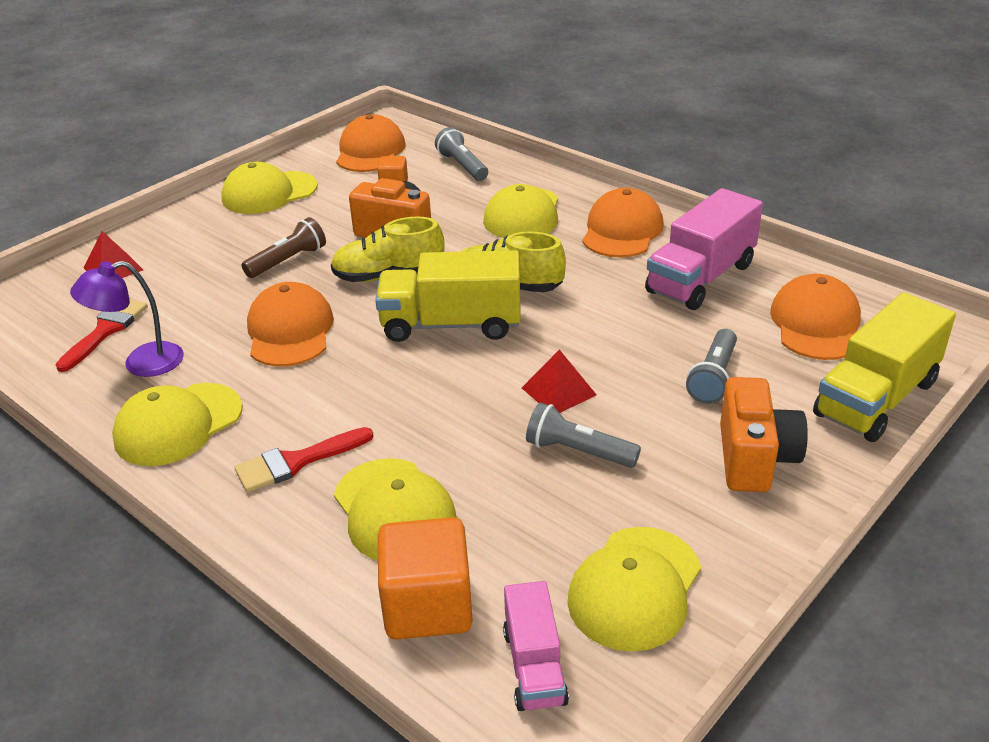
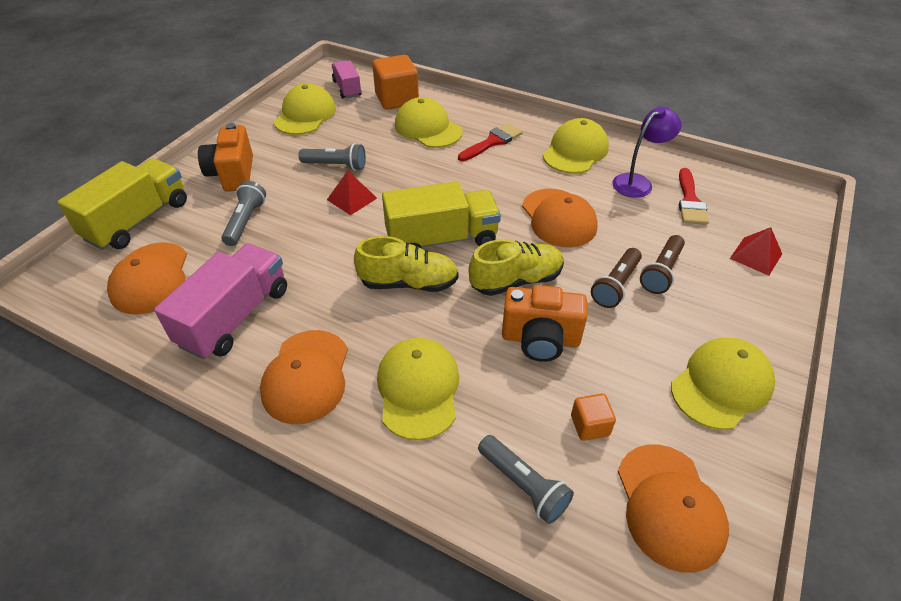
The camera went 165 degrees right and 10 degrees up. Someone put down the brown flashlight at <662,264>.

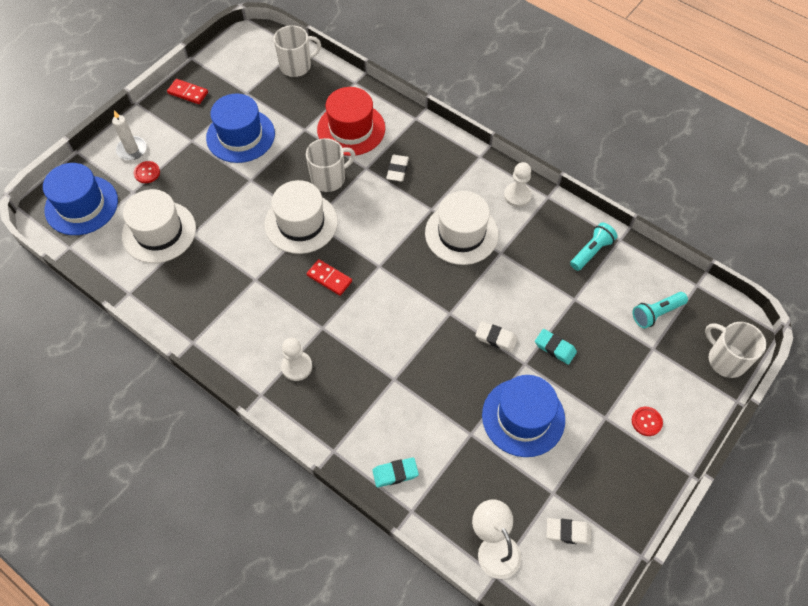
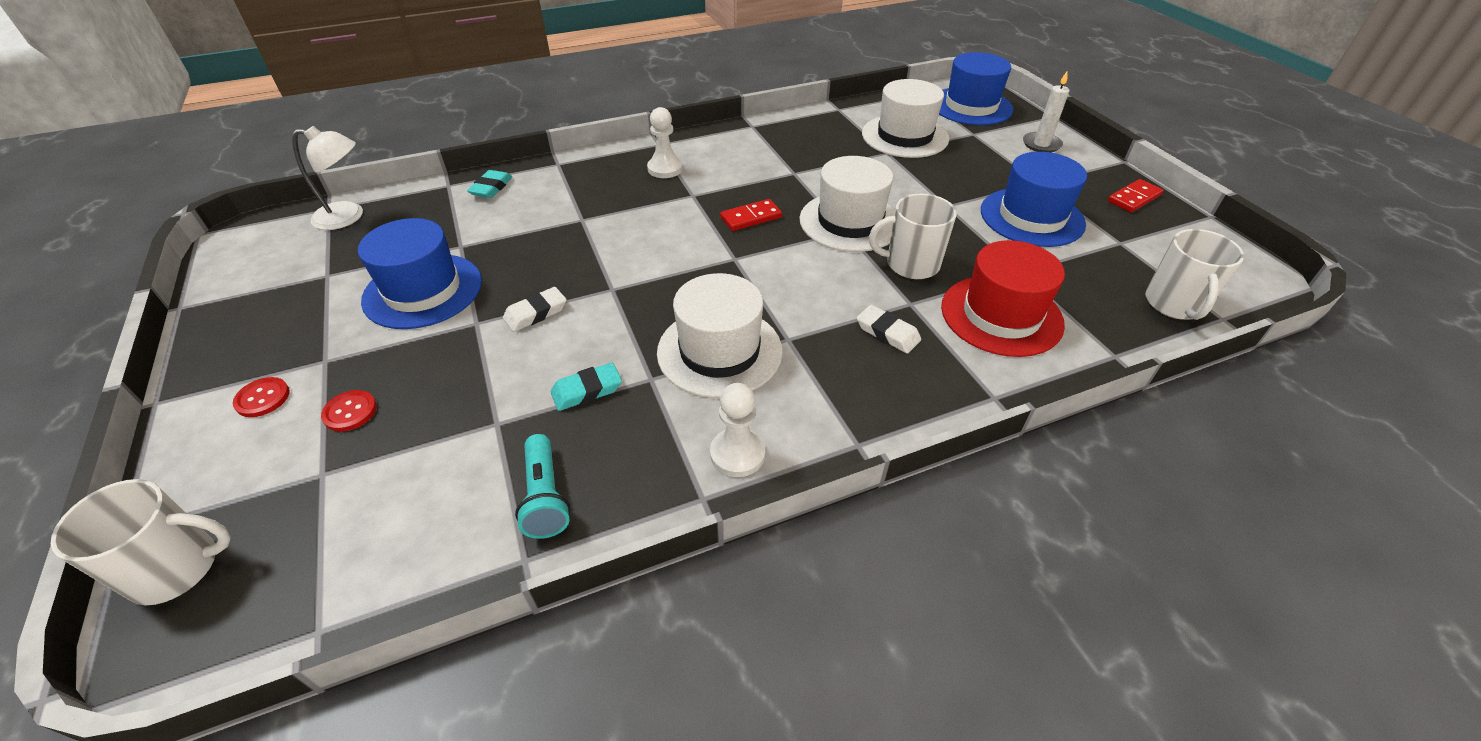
The camera went 120 degrees right and 15 degrees down. Someone carried the red button from <147,172> to <349,411>. Someone rotated the white mug at <330,165> by 90 degrees clockwise. Someone carried the turquoise eraser from <556,347> to <586,387>. Someone took away the white eraser at <569,531>. Someone took away the turquoise flashlight at <660,310>.

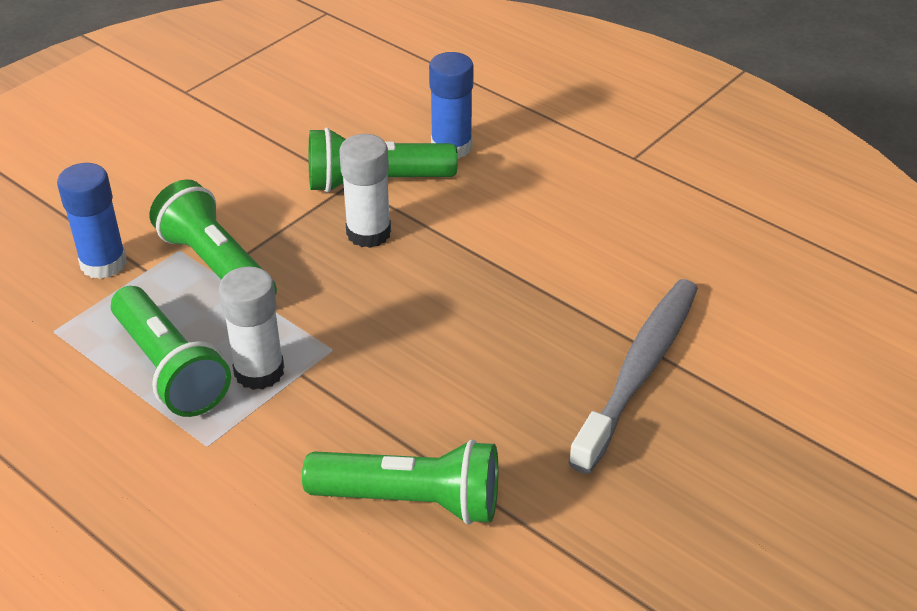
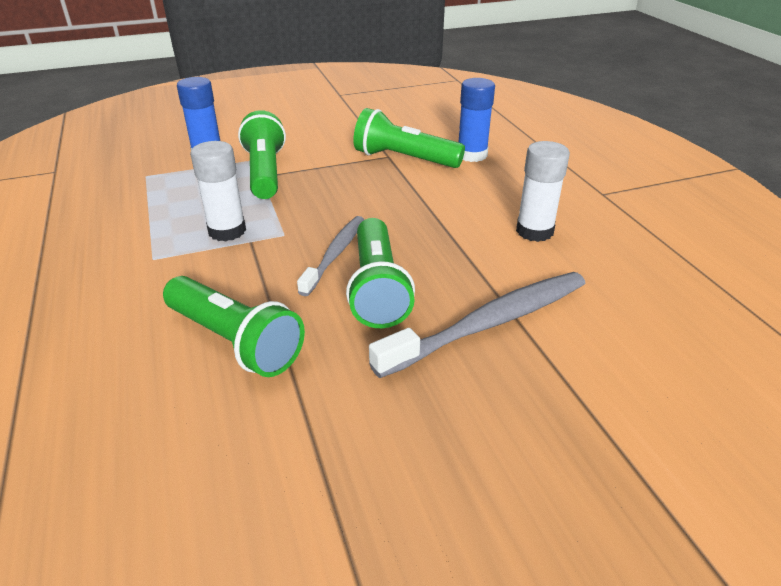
The camera went 30 degrees right and 5 degrees down. Someone carried the green flashlight from <171,351> to <380,273>. Someone carried the white glue stick from <365,191> to <543,191>. Someone put down the grey toothbrush at <330,256>.

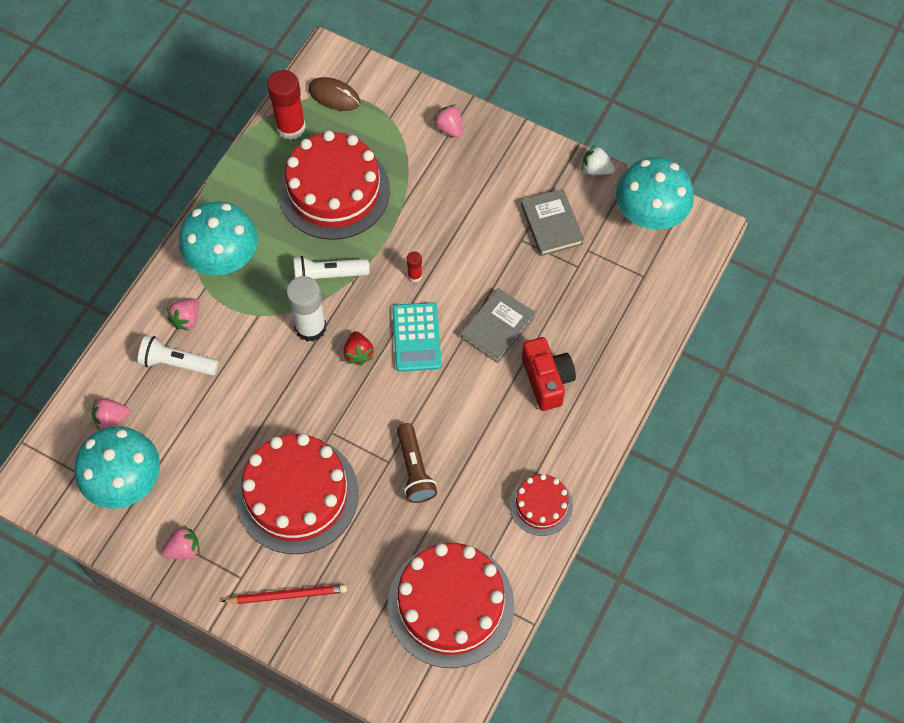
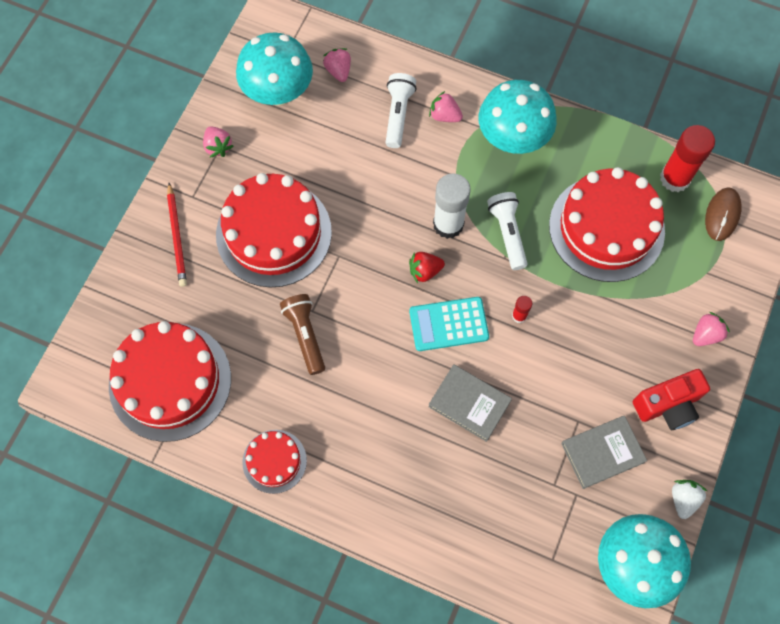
The camera went 85 degrees right and 5 degrees up. Someone rotated the brown flashlight at <417,463> by 90 degrees clockwise. Someone carried the red camera from <549,374> to <671,399>.

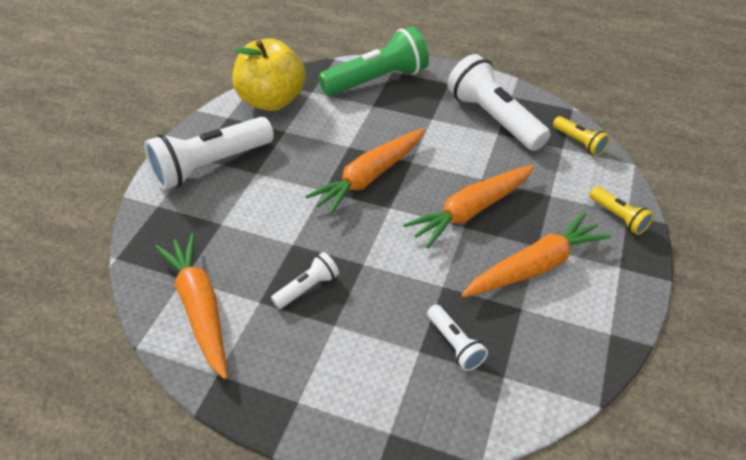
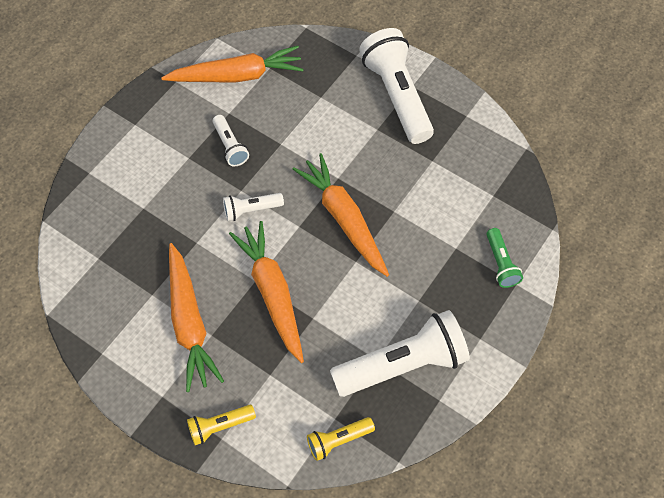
The camera went 105 degrees right and 15 degrees up. Someone took away the yellow apple at <269,75>. Someone scaled the green flashlight at <373,61> by 0.48. Someone carried the white flashlight from <457,337> to <253,207>.

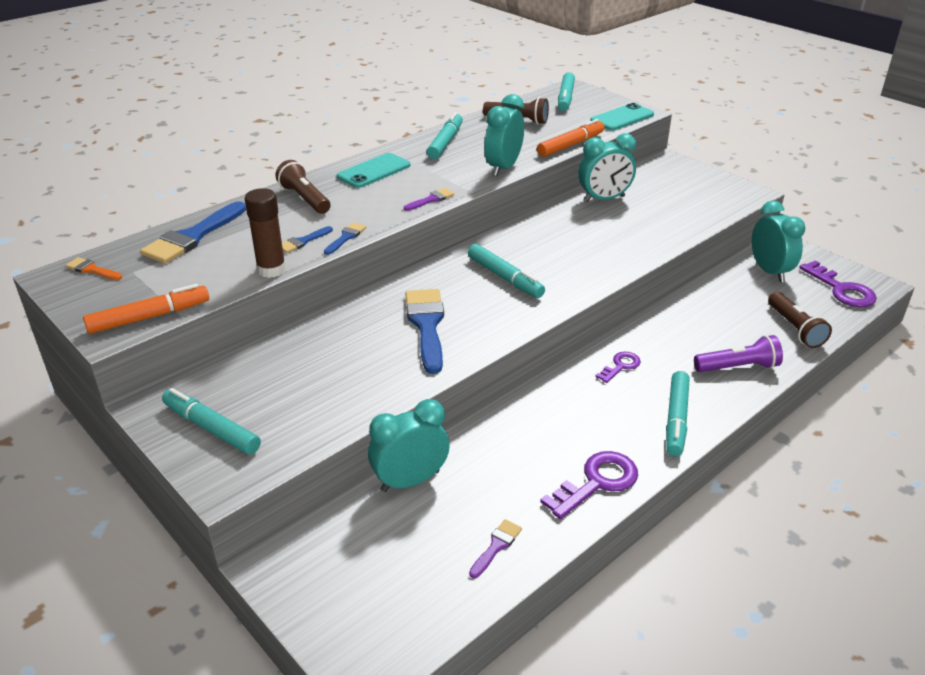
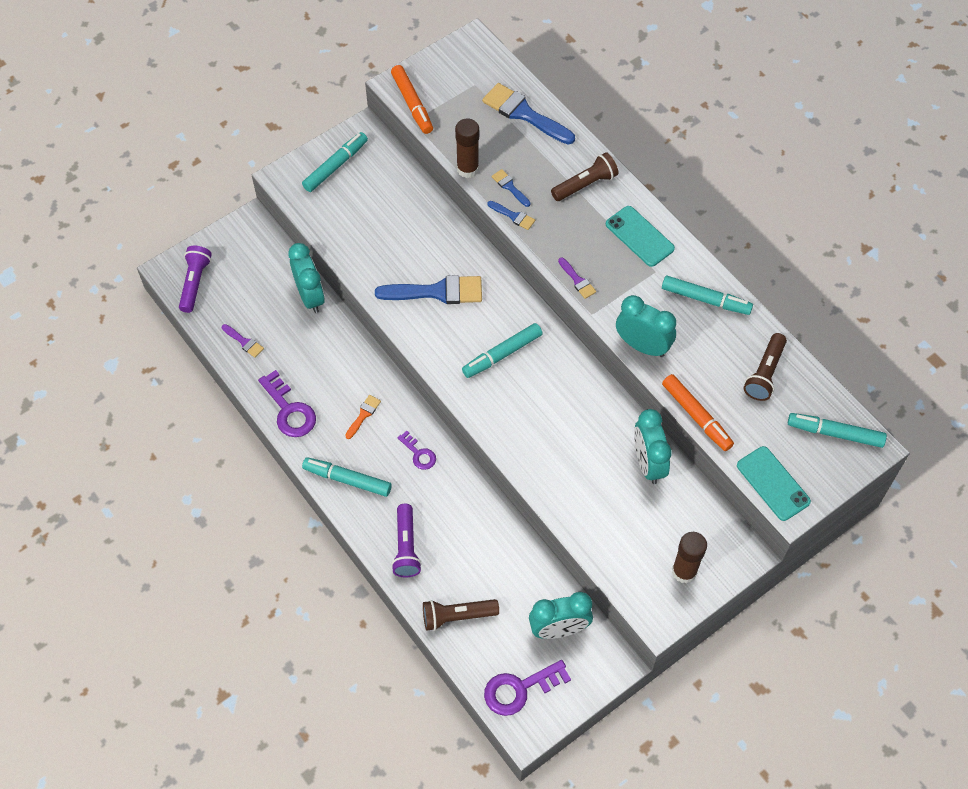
The camera went 95 degrees right and 25 degrees up. Someone carried the orange brush from <93,268> to <363,417>. Someone put down the purple flashlight at <195,279>. Someone put down the brown glue stick at <689,557>.

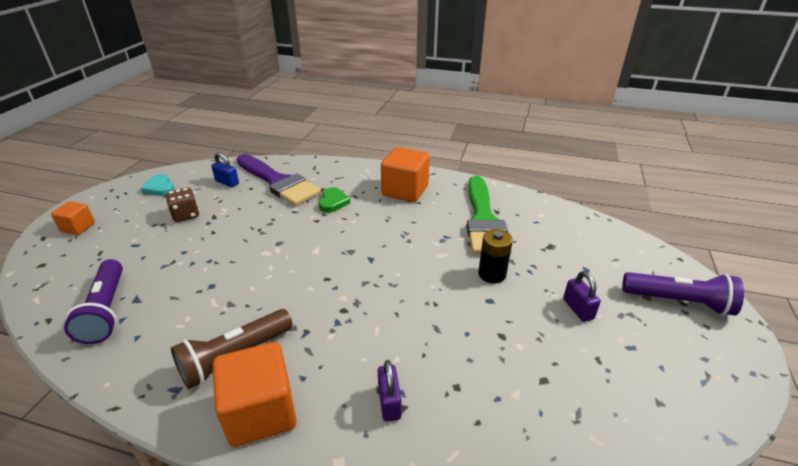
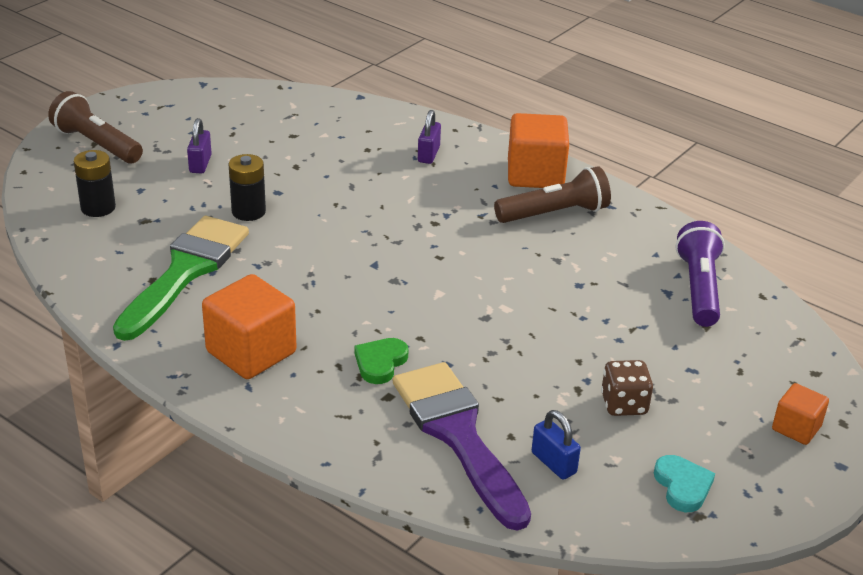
The camera went 160 degrees left and 0 degrees up. Someone repainted the purple flashlight at <683,293>, which became the brown flashlight at <95,127>. Someone put down the black battery at <95,183>.

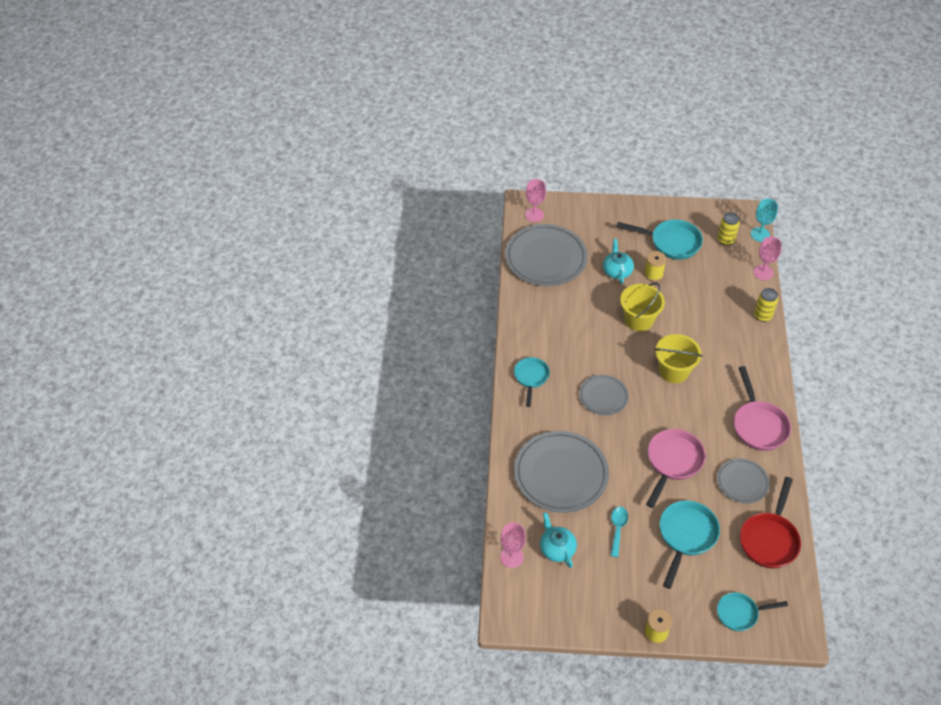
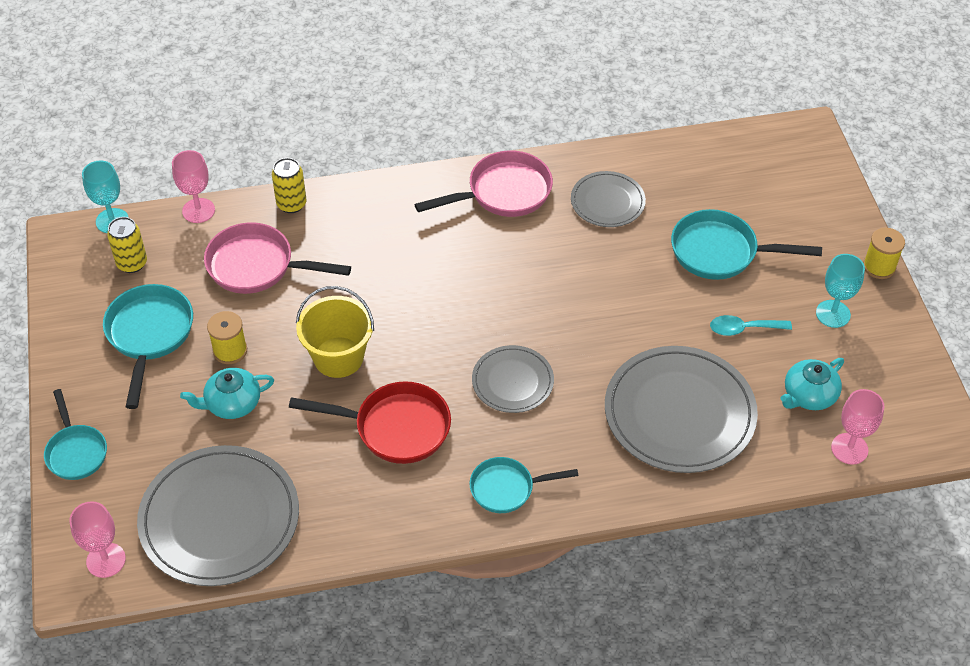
The camera went 105 degrees left and 0 degrees up. Someone carried the pink pan from <676,468> to <277,258>. Someone took away the yellow bucket at <678,358>. Someone carried the turquoise pan from <752,611> to <75,434>. Someone carried the red pan from <770,522> to <370,422>. Someone put down the turquoise goblet at <840,291>.

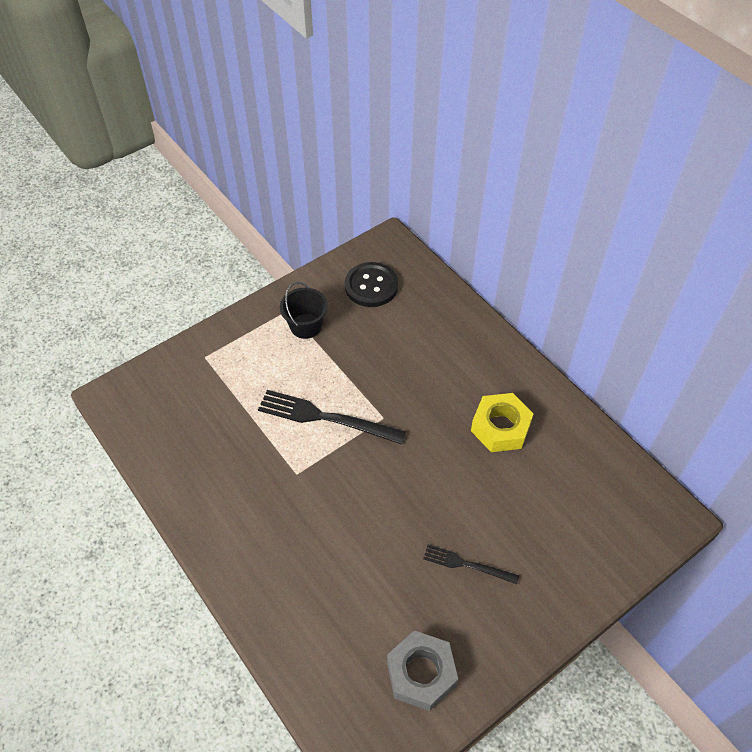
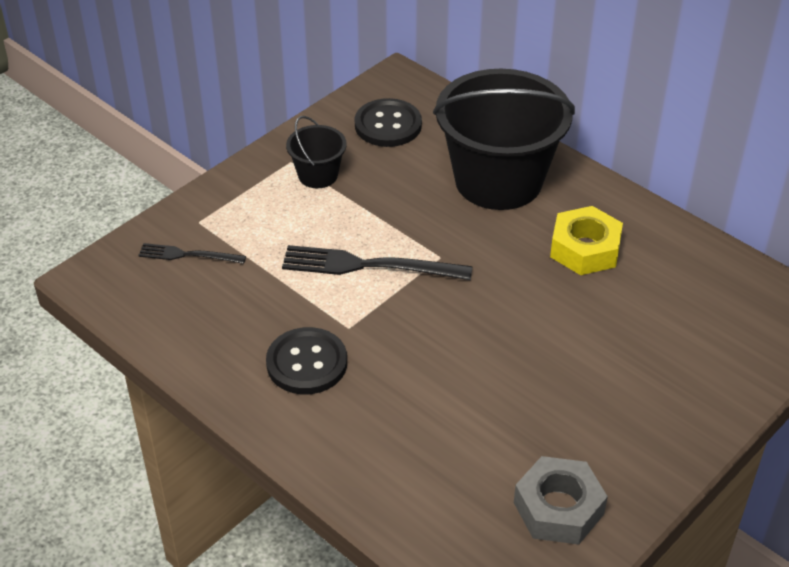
The camera went 10 degrees left and 10 degrees down. Someone carried the black fork from <471,564> to <192,253>. Someone put down the black button at <306,361>. Someone put down the black bucket at <504,139>.

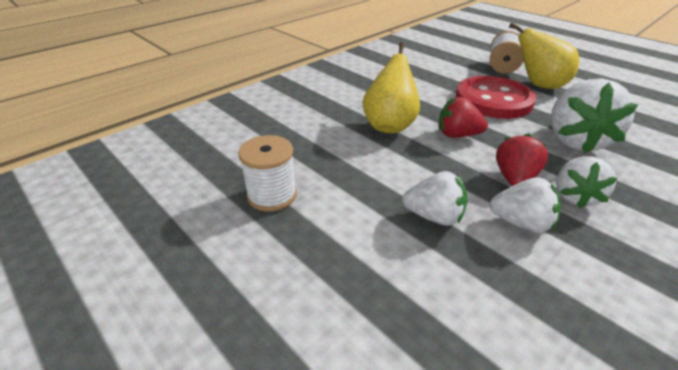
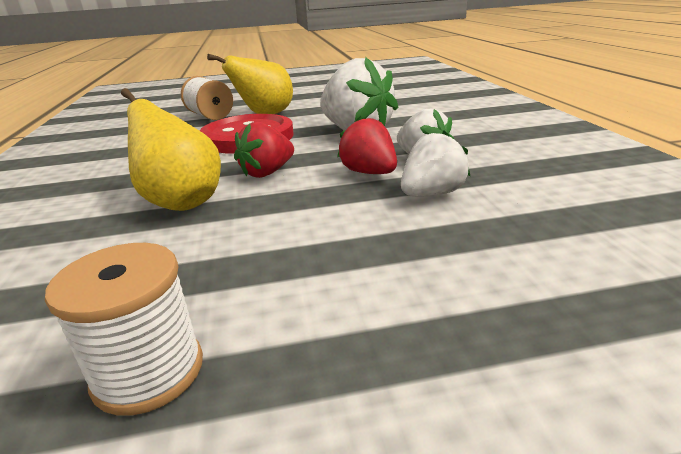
The camera went 55 degrees left and 10 degrees down. Someone took away the white strawberry at <435,198>.

